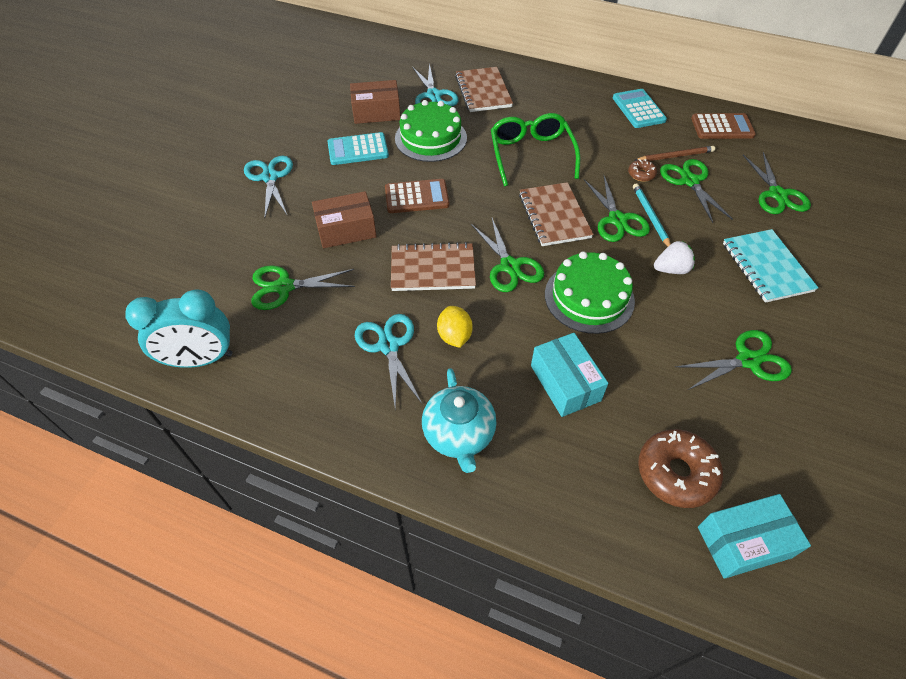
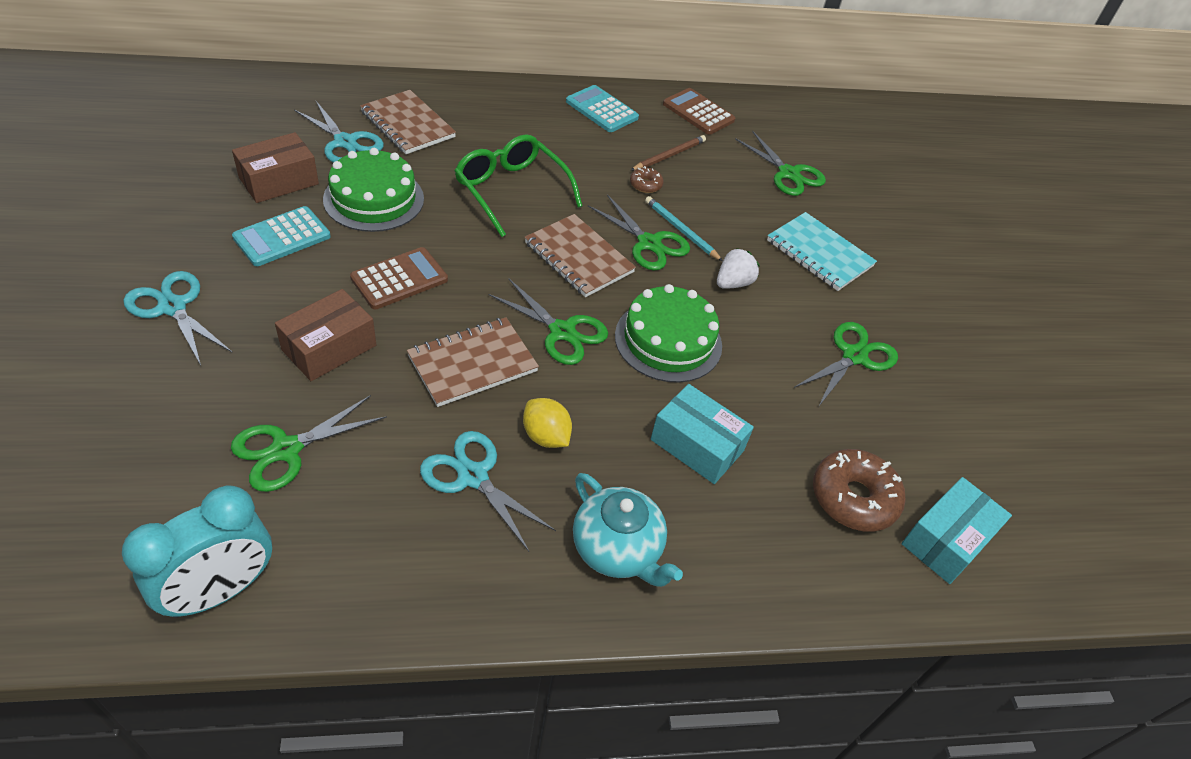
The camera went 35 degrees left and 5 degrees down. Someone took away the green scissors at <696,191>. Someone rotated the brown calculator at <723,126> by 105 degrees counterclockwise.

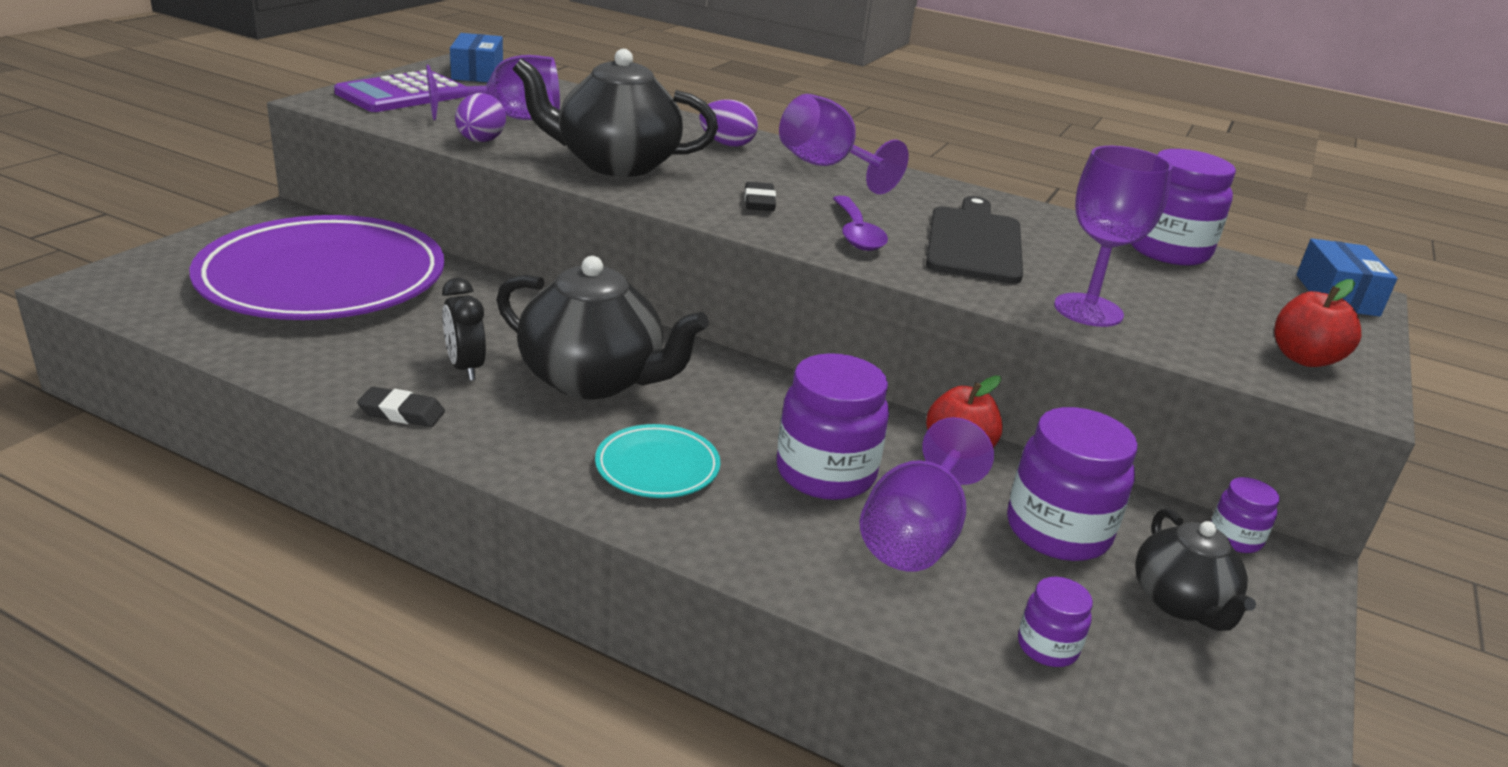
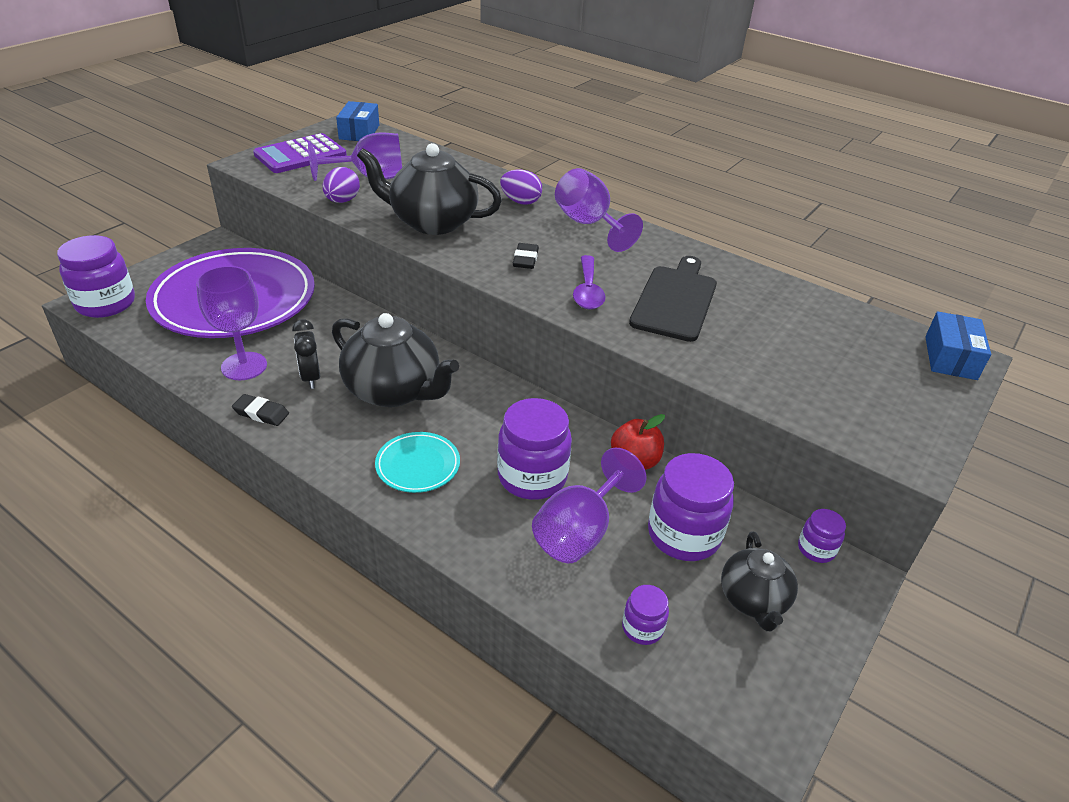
The camera went 10 degrees right and 10 degrees up. Someone carried the purple goblet from <1113,236> to <231,323>. Someone carried the purple jar from <1183,207> to <96,276>. Someone took away the red apple at <1317,323>.

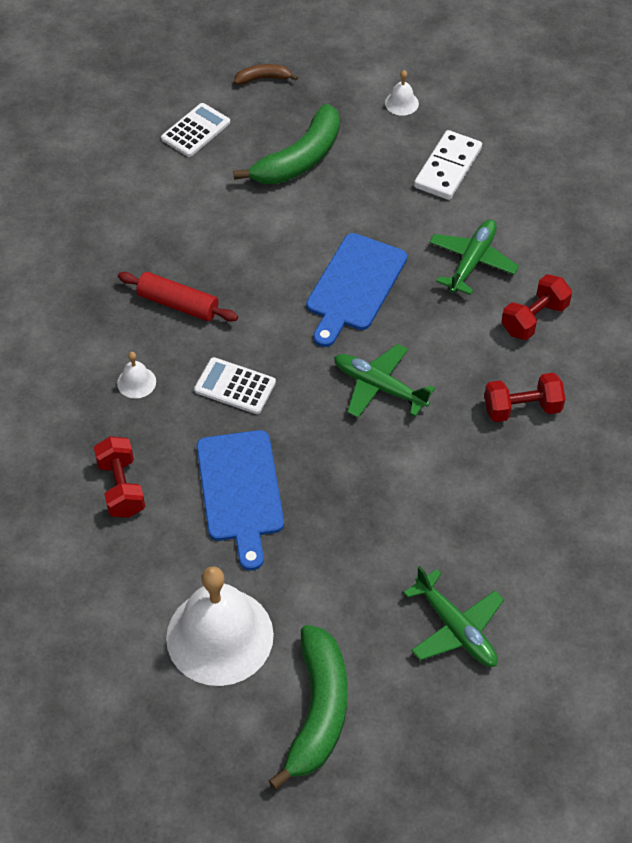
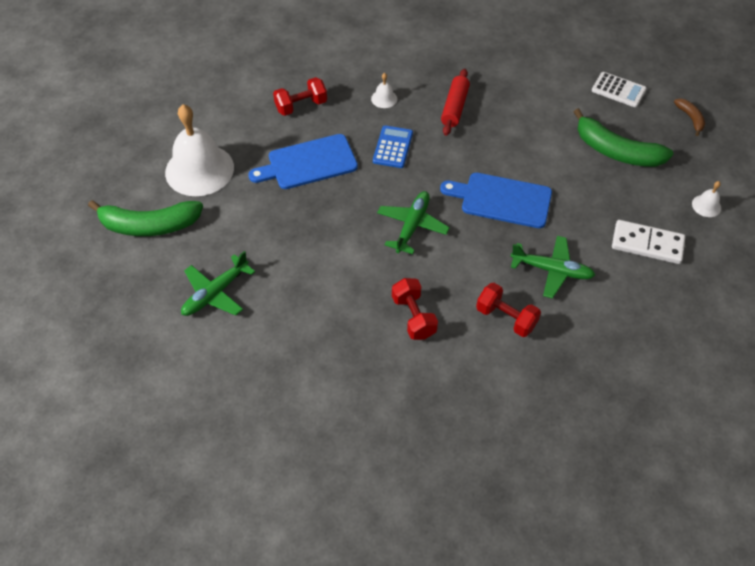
The camera went 80 degrees right and 0 degrees up. Someone repainted the white calculator at <235,385>, which became the blue calculator at <393,147>.

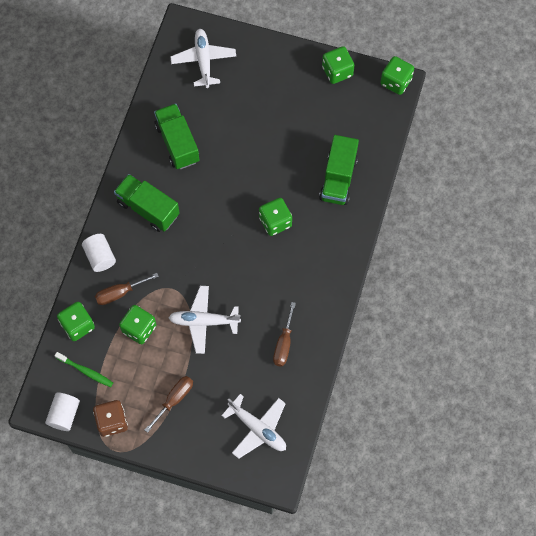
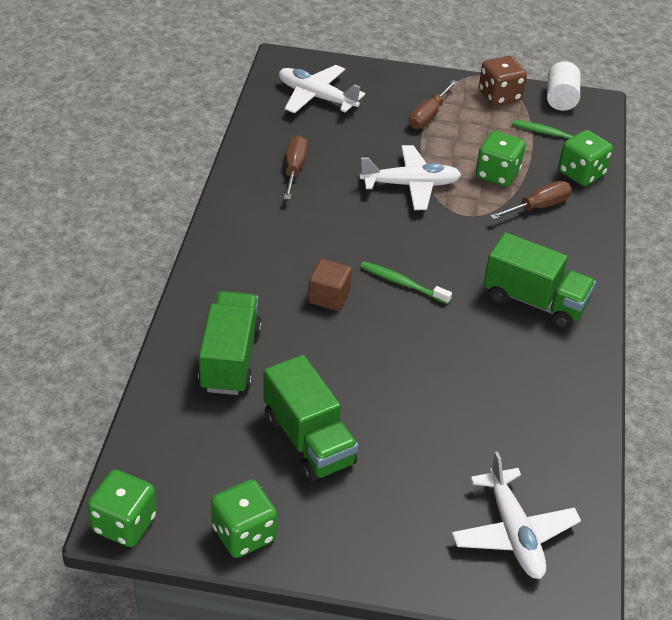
The camera went 170 degrees right and 25 degrees down. Someone took away the white cylinder at <99,253>. Someone carried the green truck from <176,136> to <311,418>. Someone swapped the green dice at <275,217> for the brown cube at <330,285>. Someone put down the green toothbrush at <406,282>.

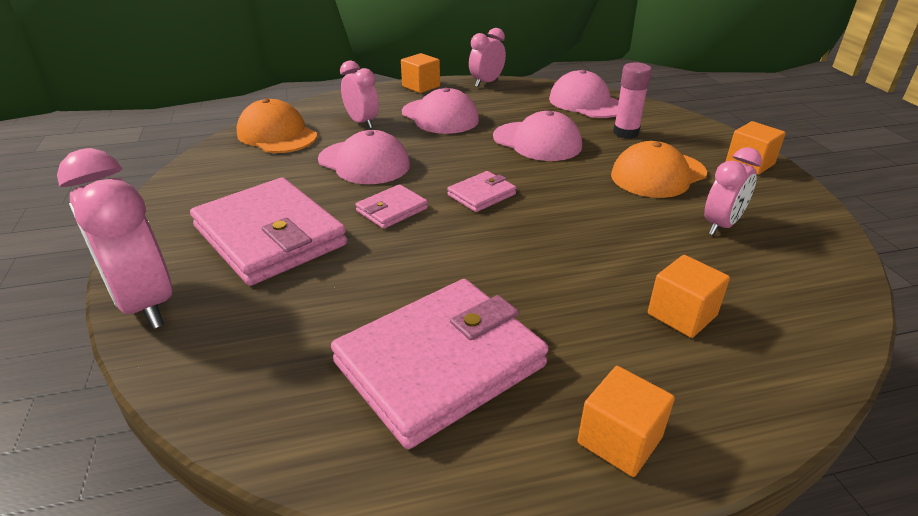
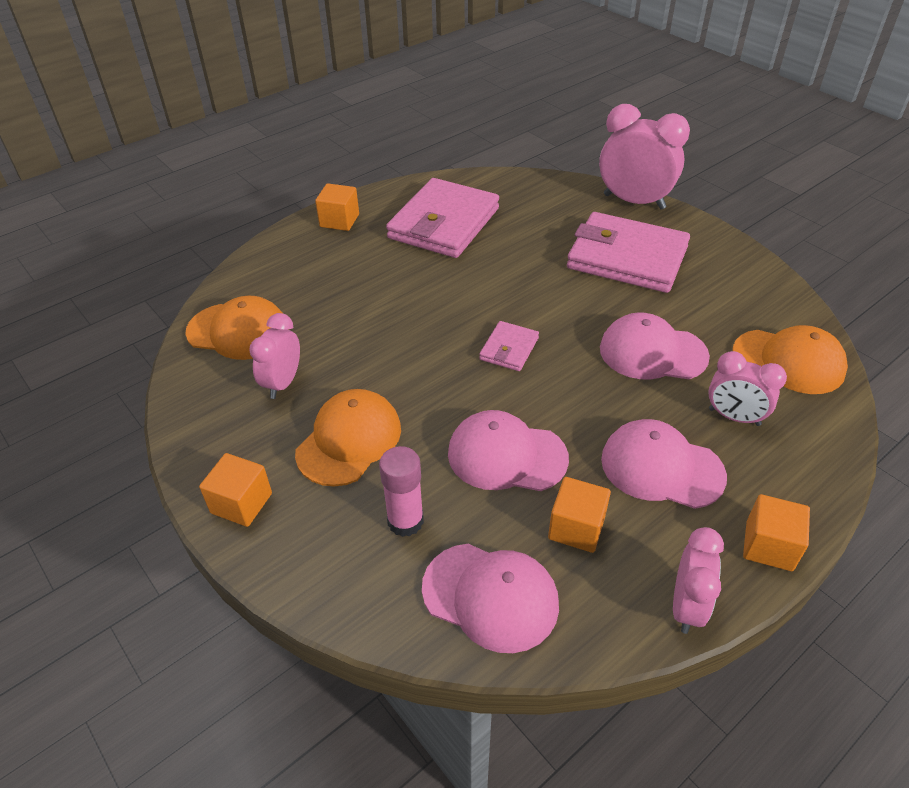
The camera went 155 degrees right and 10 degrees up. Someone took away the pink wallet at <391,206>. Someone carried the orange cube from <689,296> to <579,515>. Someone put down the orange cap at <236,328>.

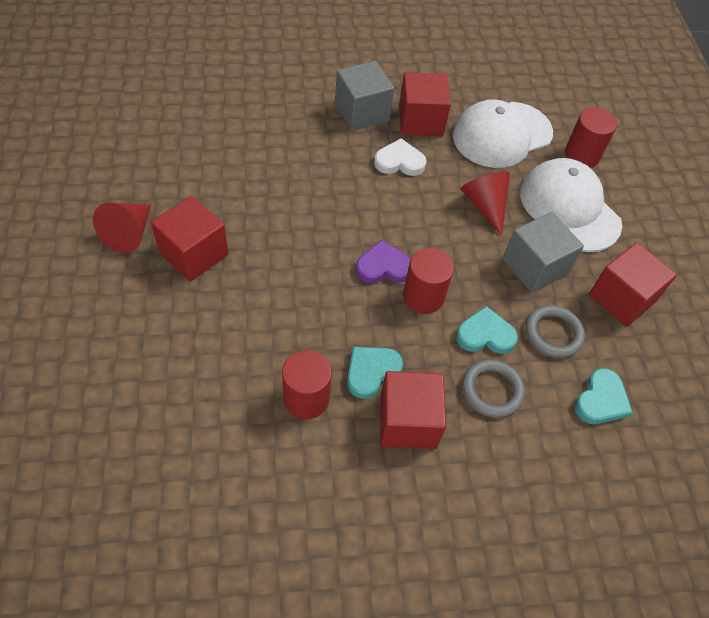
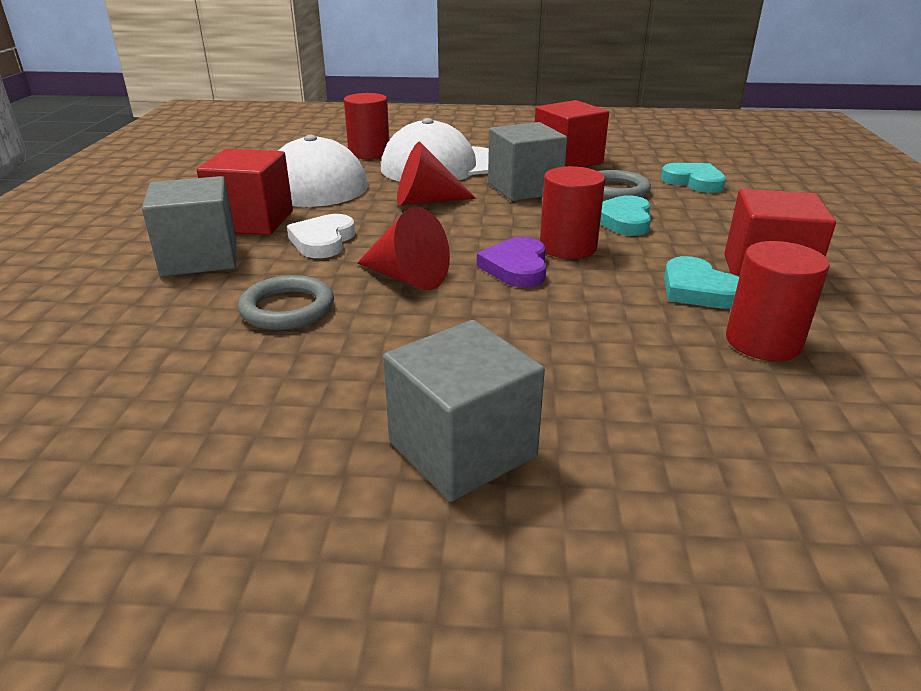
The camera went 75 degrees left and 25 degrees down. Someone carried the red cone from <122,228> to <403,248>. Someone repainted the red cube at <189,239>, which became the grey cube at <464,411>. Someone carried the grey ring from <493,388> to <286,302>.

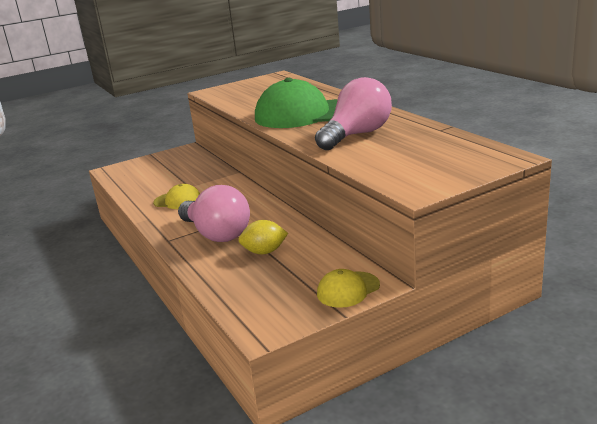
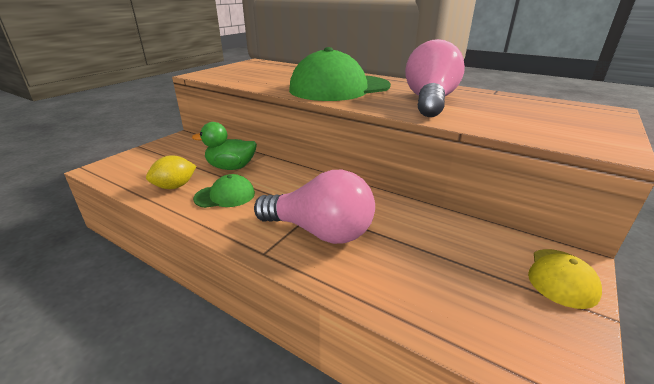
The camera went 30 degrees left and 5 degrees up. Someone repainted the yellow cap at <176,196>, which became the green cap at <224,191>. Someone carried the yellow lemon from <263,237> to <171,172>. Someone put down the green duck at <224,146>.

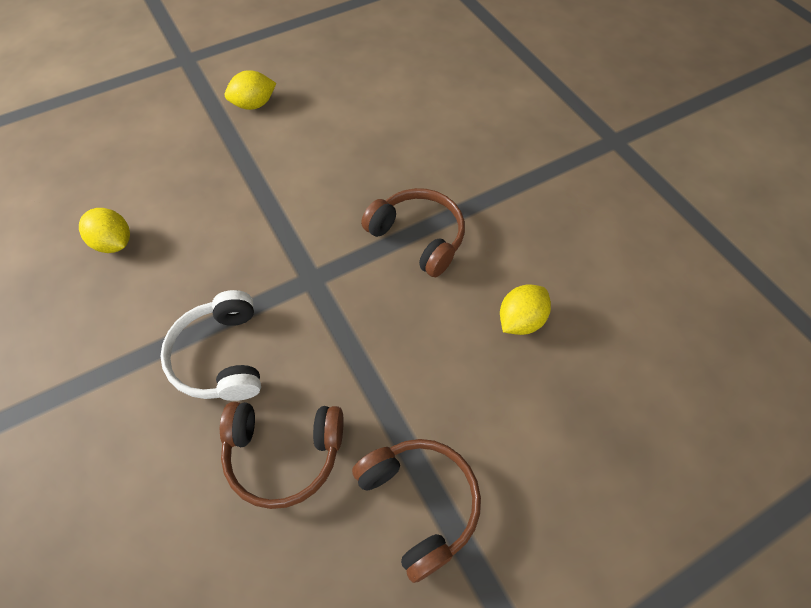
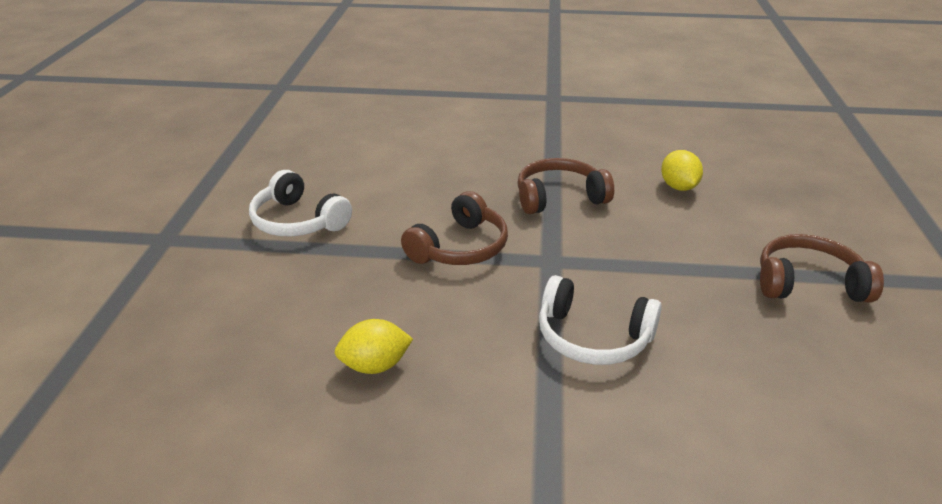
The camera went 55 degrees left and 25 degrees down. Someone carried the brown headphones from <282,455> to <454,228>. Someone swapped the yellow lemon at <250,90> for the white headphones at <300,203>.

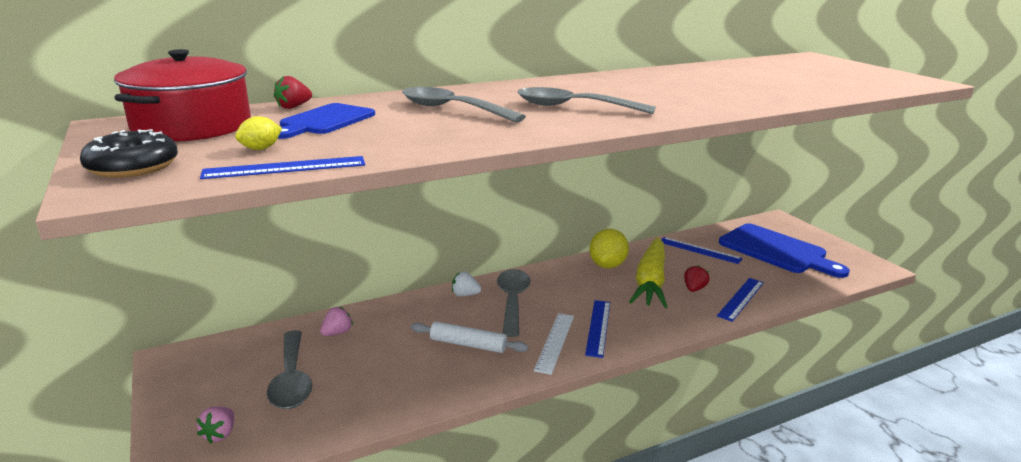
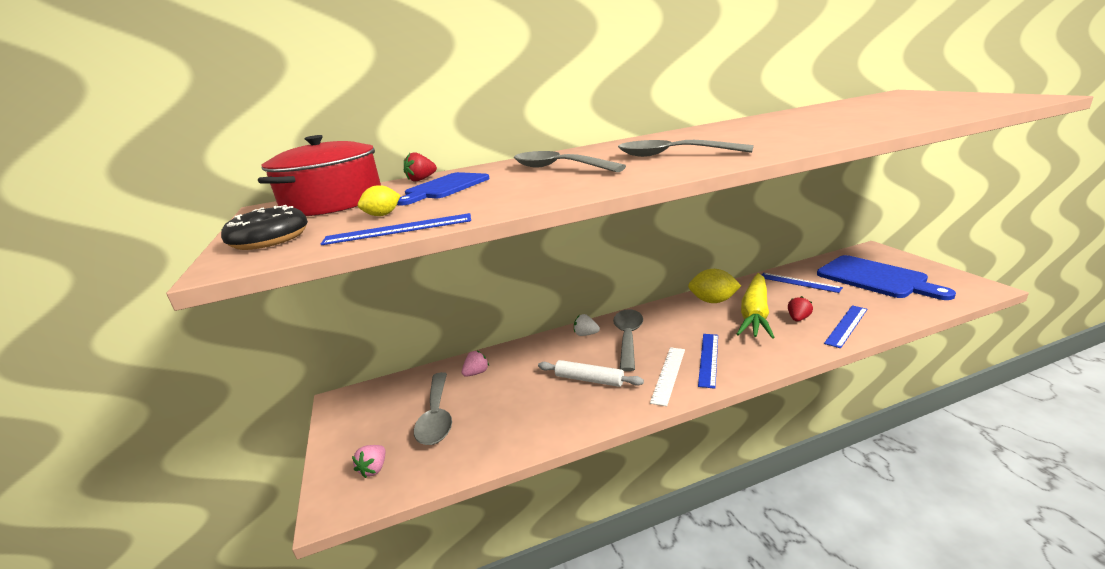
The camera went 10 degrees right and 0 degrees up. Someone rotated the yellow lemon at <609,248> by 75 degrees clockwise.

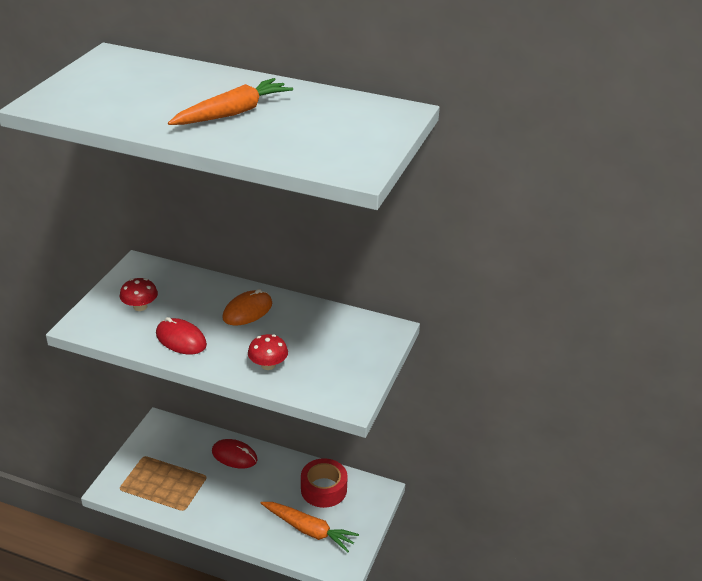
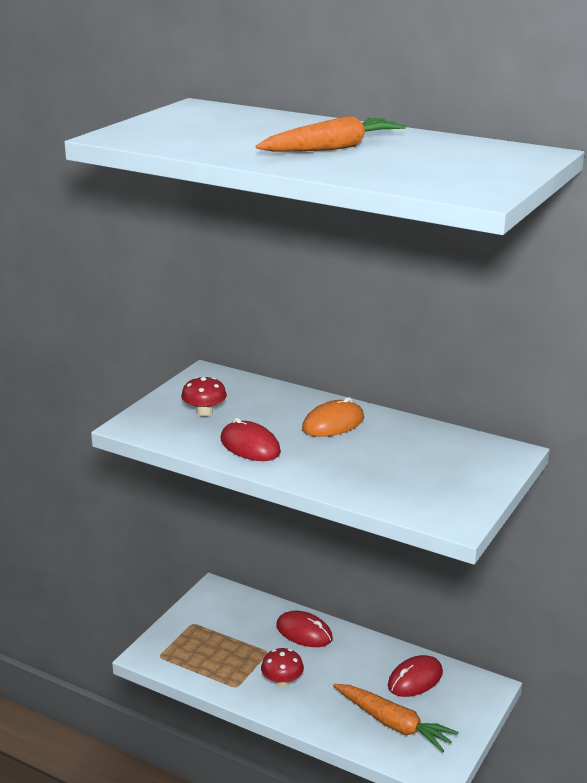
The camera went 10 degrees right and 10 degrees down. Someone carried the red mushroom from <268,352> to <282,667>. Someone swapped the red tape at <324,483> for the red mouse at <415,676>.

